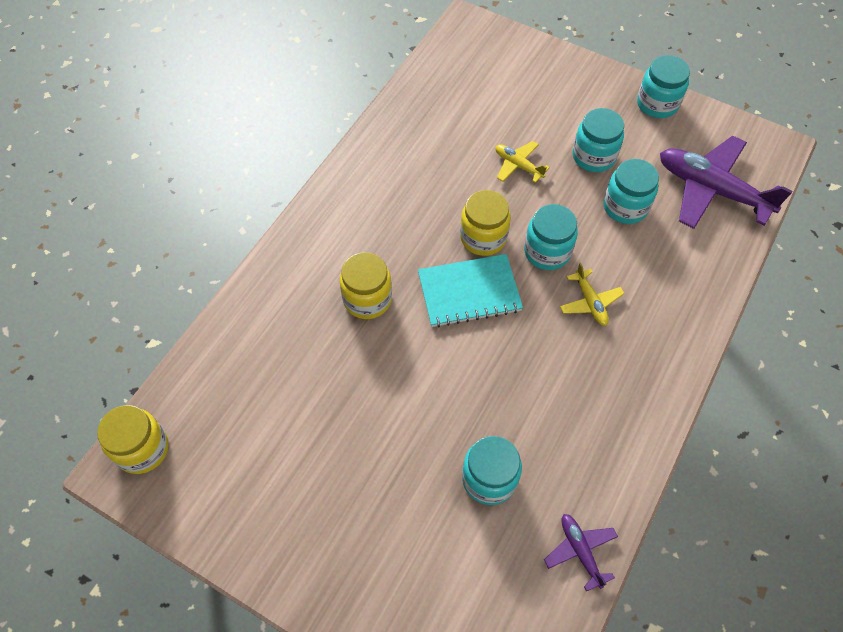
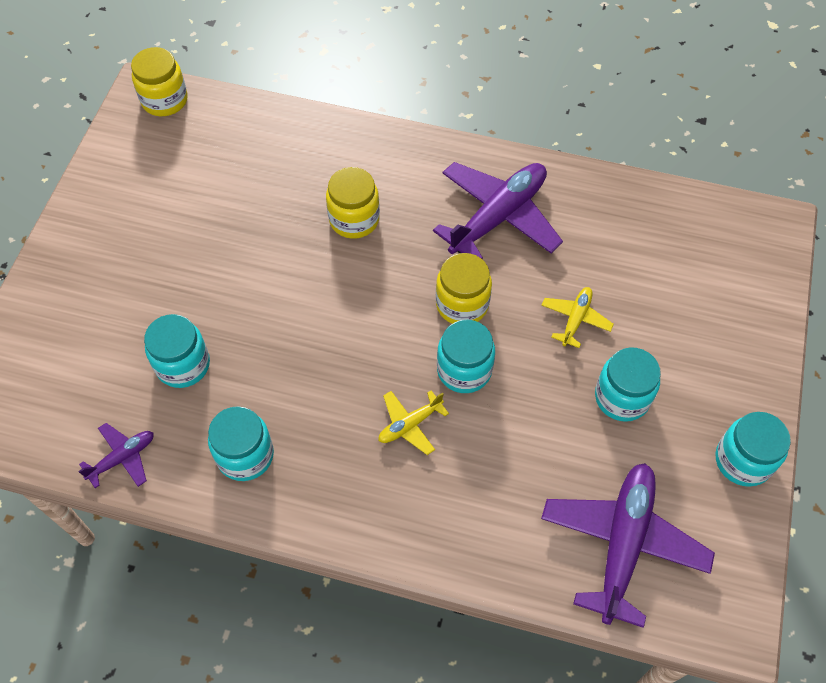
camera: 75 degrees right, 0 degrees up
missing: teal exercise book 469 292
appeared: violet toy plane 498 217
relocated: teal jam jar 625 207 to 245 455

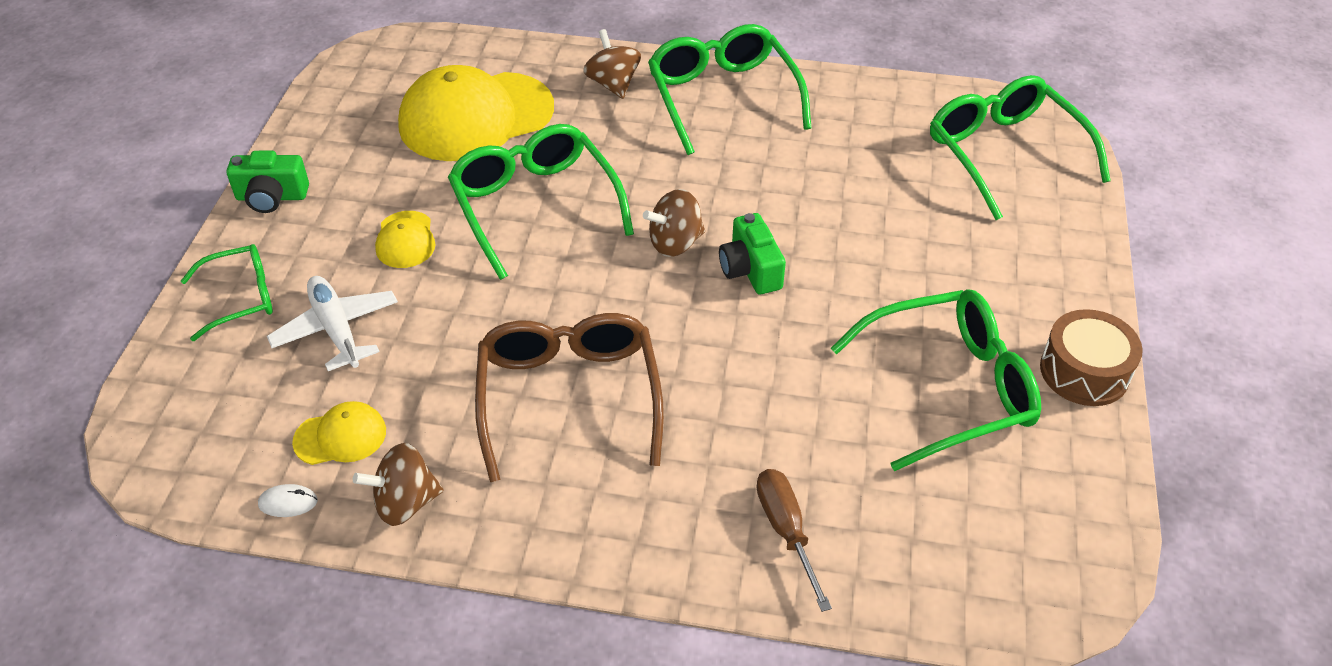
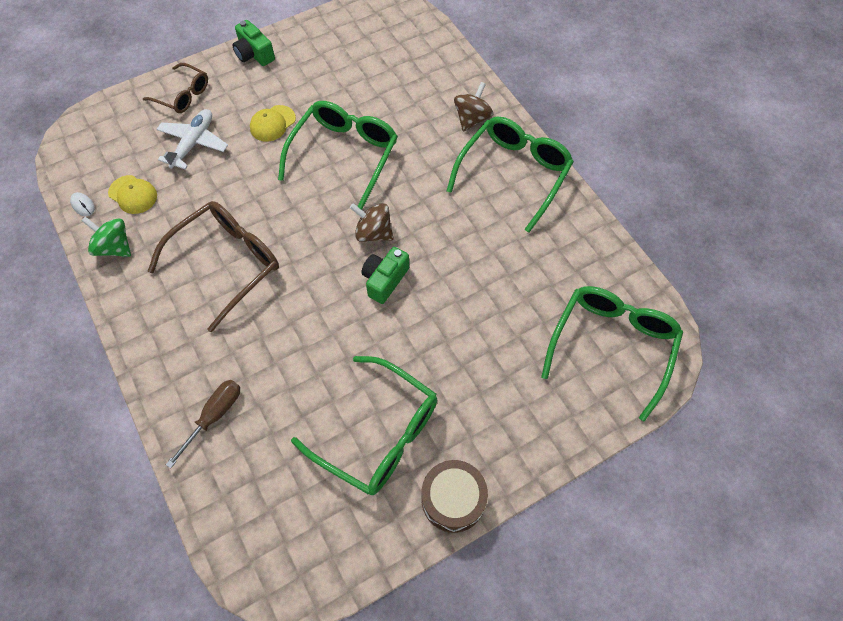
camera: 50 degrees right, 15 degrees up
missing: bright yellow baseball cap 476 117
colour: green eyeglasses 241 298 to brown eyeglasses 183 95; brown whirligig 405 503 to green whirligig 114 247

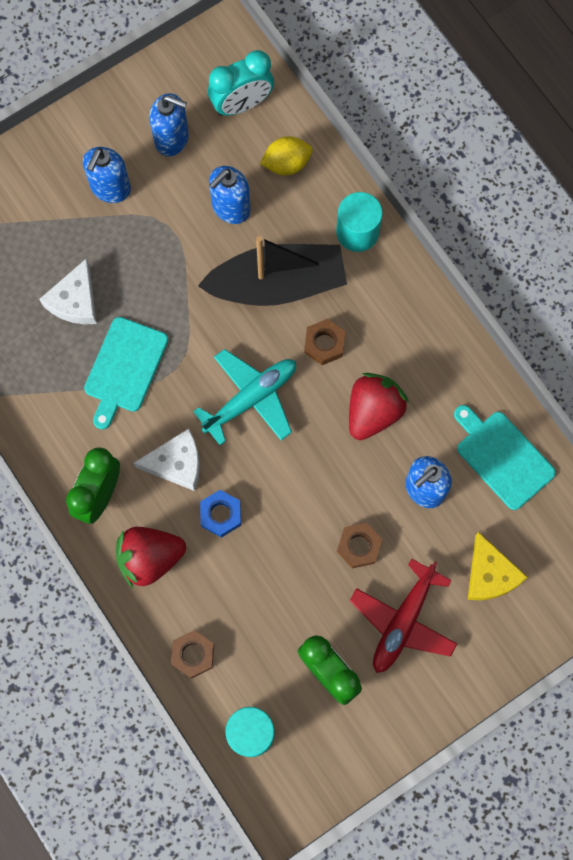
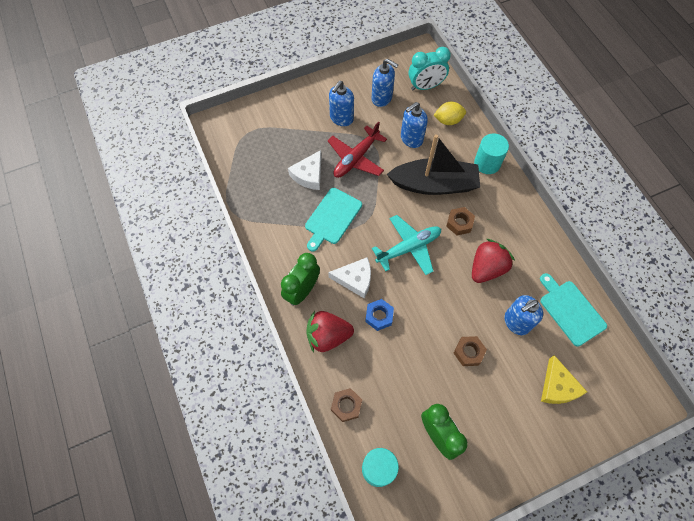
camera: 10 degrees right, 10 degrees down
relocated: red toy plane 403 621 to 356 158

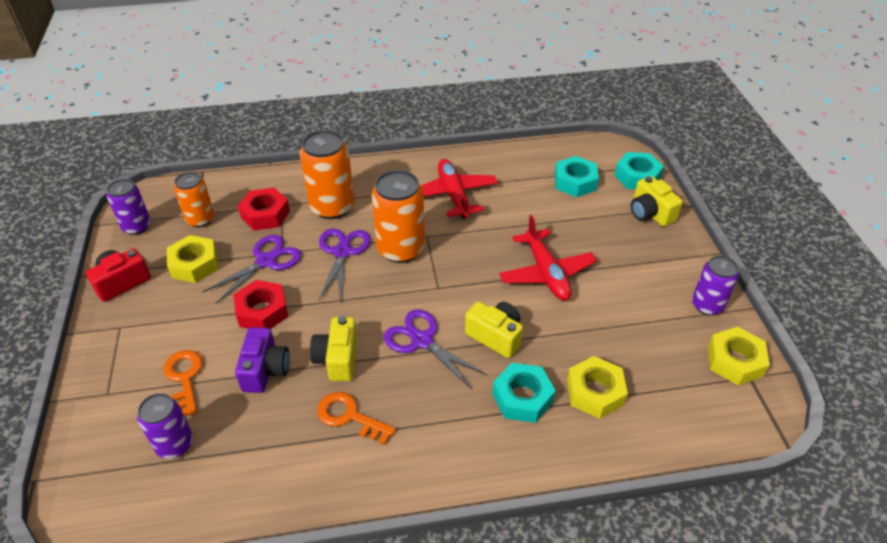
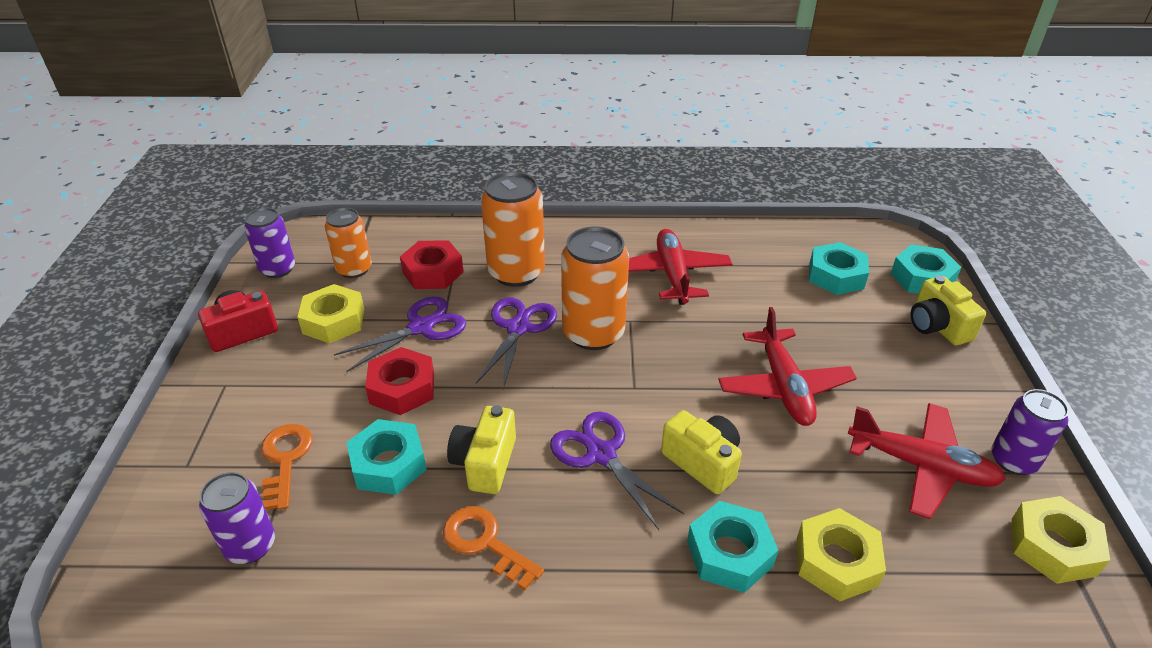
camera: 10 degrees right, 5 degrees down
appeared: red toy plane 921 466
exchanged: violet compact camera 265 370 to teal nut 388 464

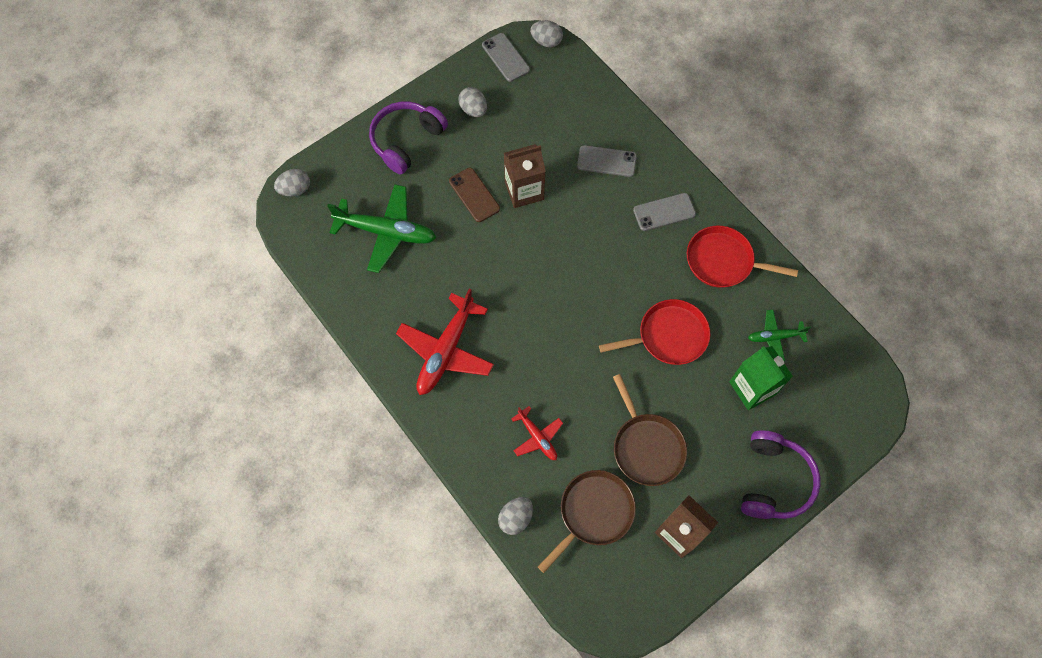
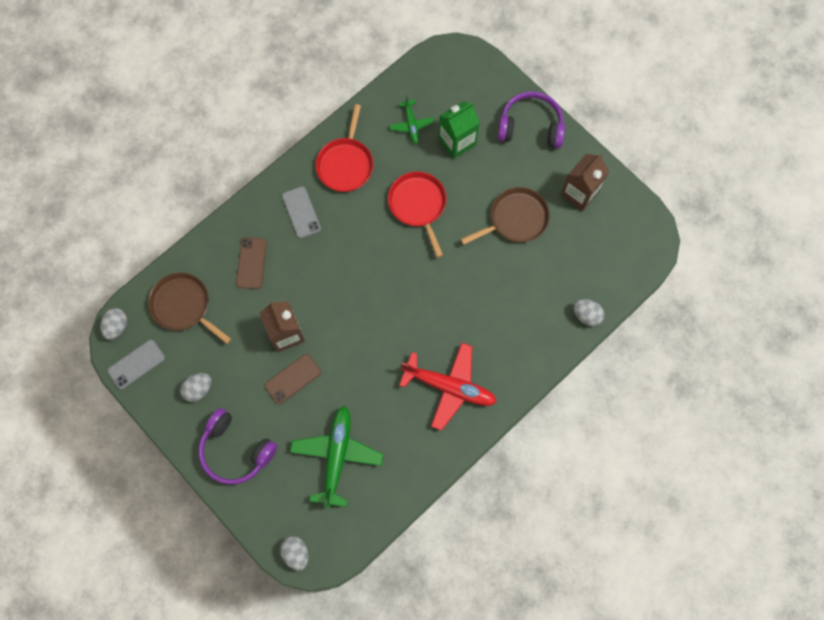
camera: 95 degrees left, 5 degrees up
missing: red toy plane 537 437
relocated: brown pan 593 512 to 183 306
colour: ash-grey phone 606 161 to brown phone 251 263

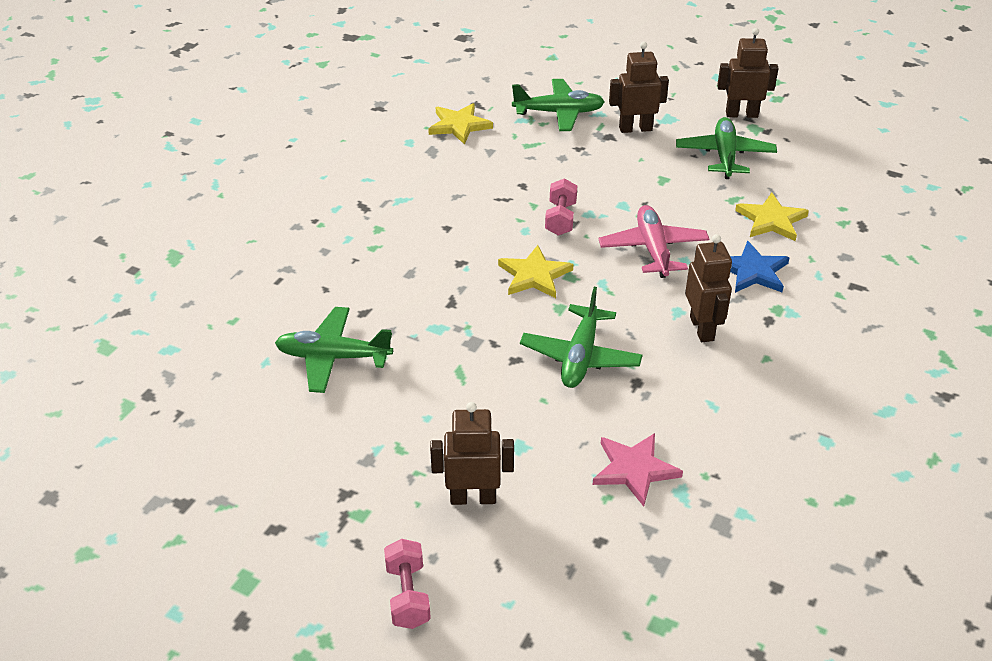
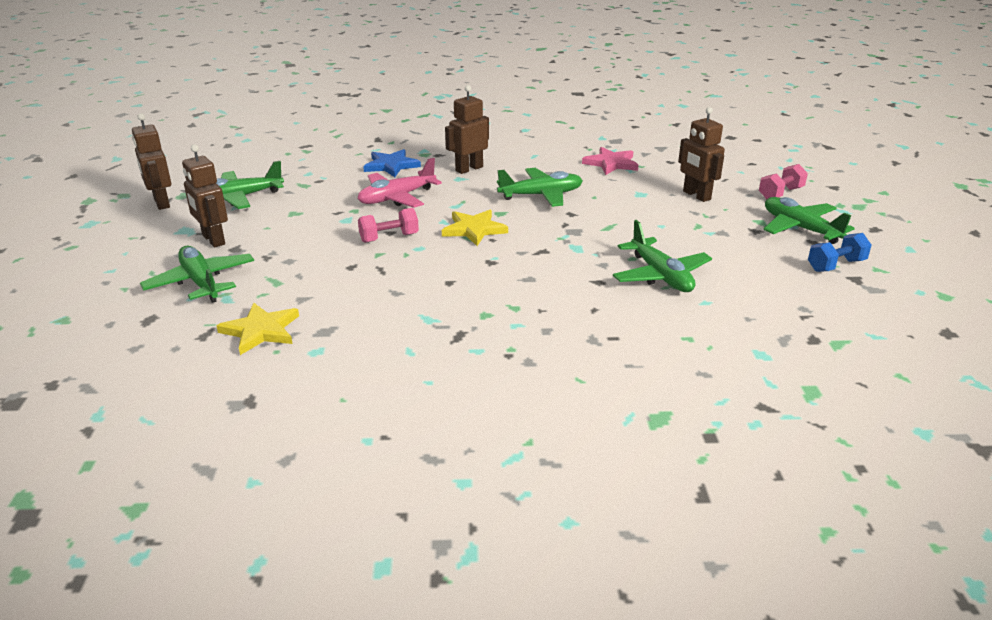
camera: 120 degrees left, 10 degrees down
missing: bright yellow star 771 220
appeared: green toy plane 800 228; cobalt dumbbell 836 265

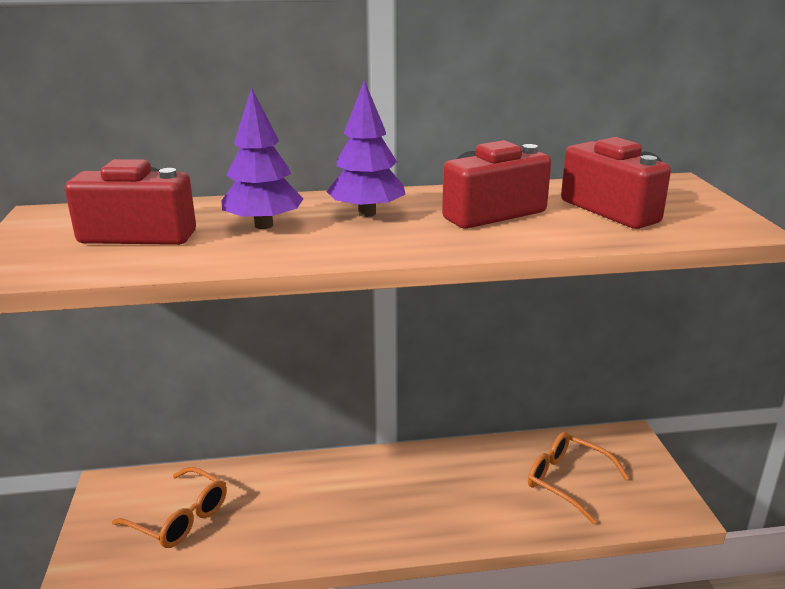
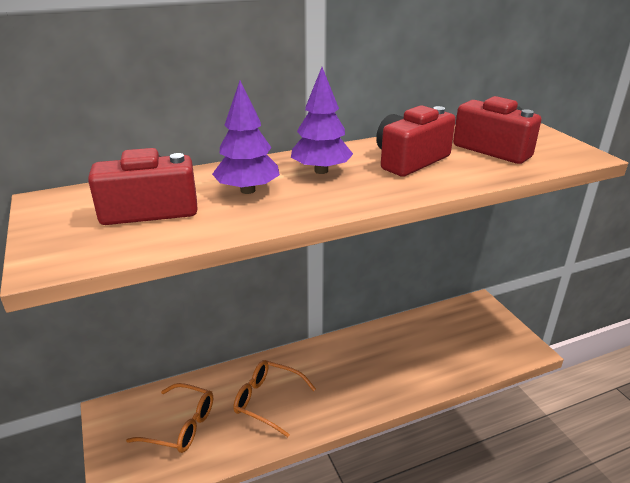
camera: 15 degrees left, 5 degrees up
relocated: bright orange eyeglasses 567 481 to 267 401

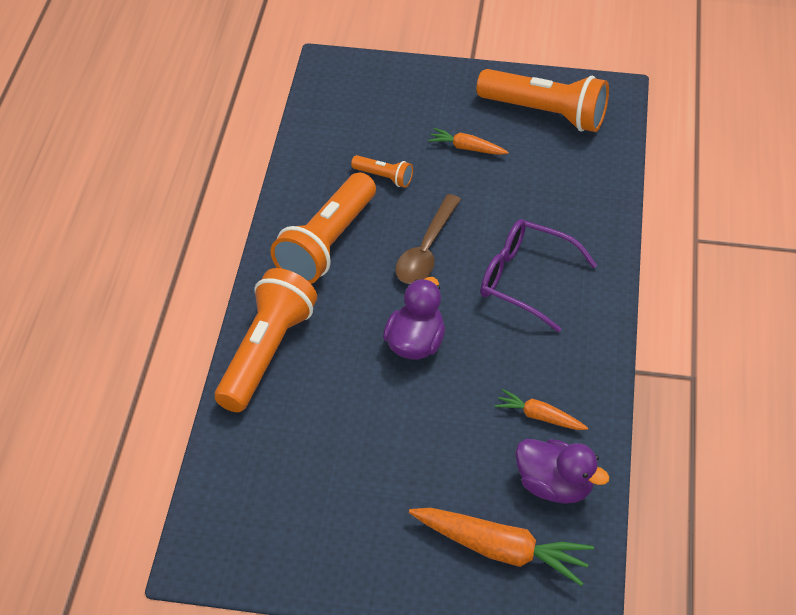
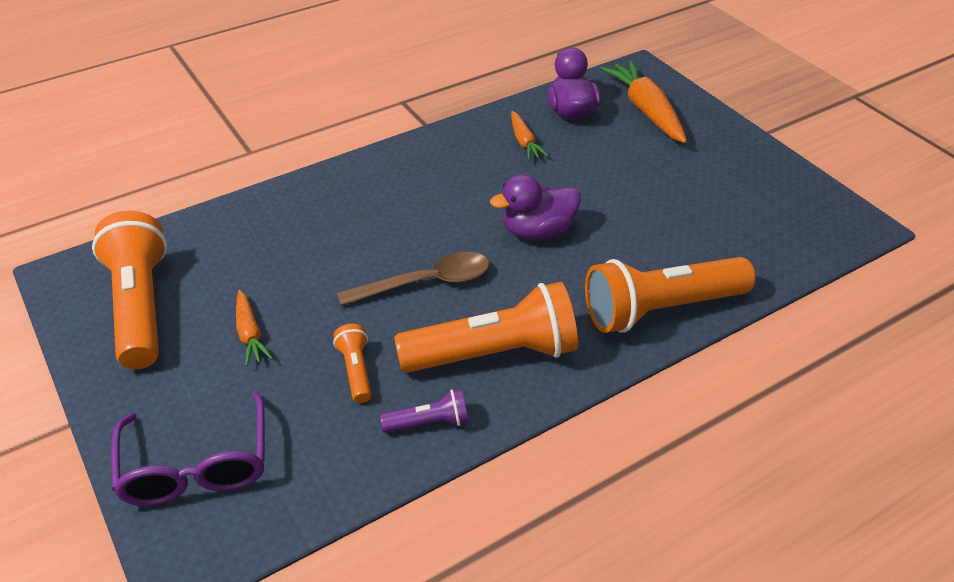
camera: 130 degrees left, 5 degrees down
appeared: violet pocket torch 429 423
relocated: violet eyeglasses 526 280 to 196 465

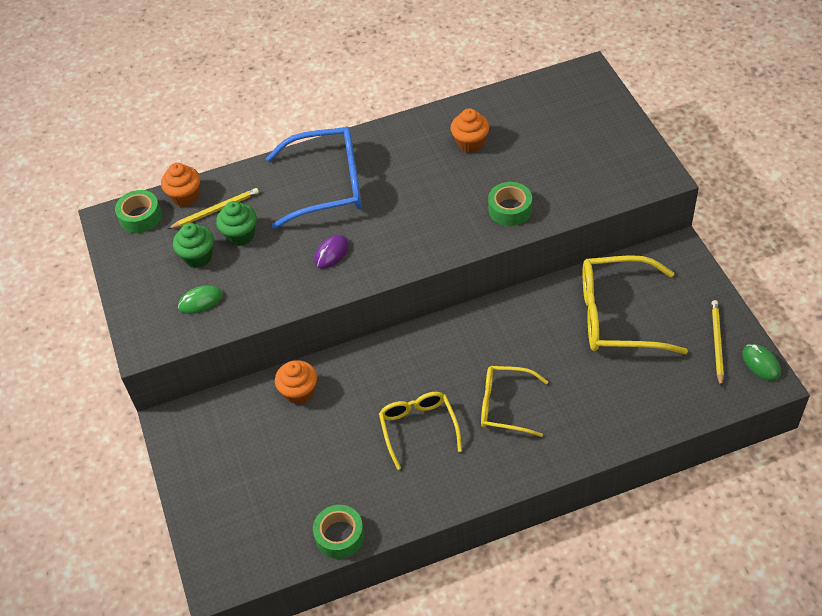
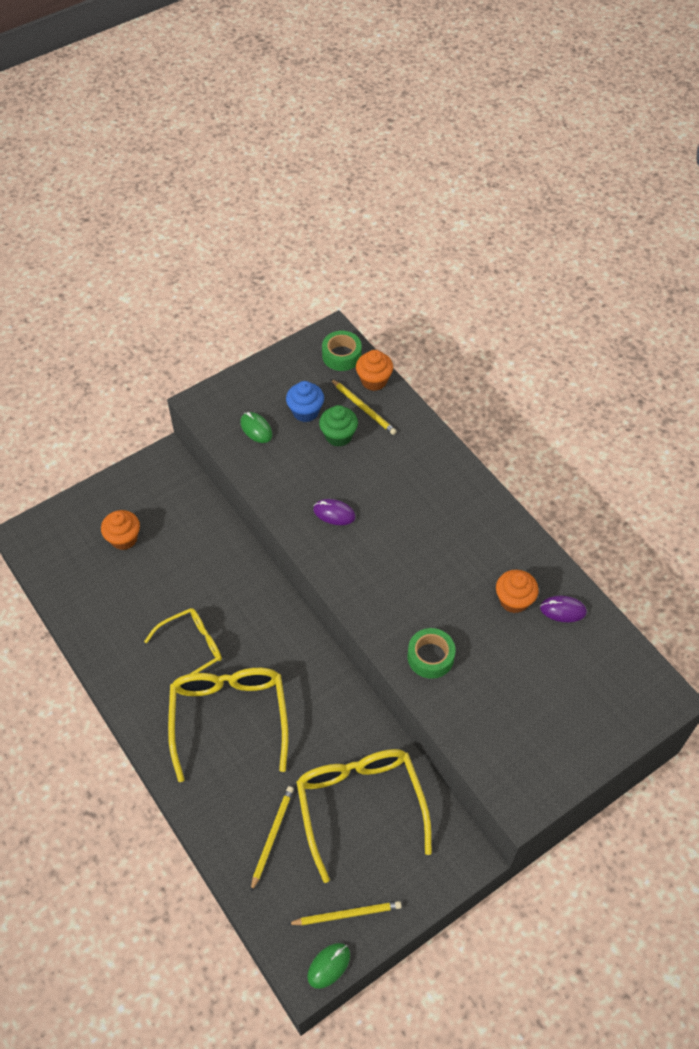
camera: 70 degrees right, 5 degrees up
missing: cobalt eyeglasses 328 185; green sticky tape 339 535
appeared: violet mouse 563 610; bright yellow wooden pencil 272 836
relocated: bright orange fairy cake 299 392 to 124 539
colour: green fairy cake 198 257 to cobalt fairy cake 305 412
size: bright yellow eyeglasses 505 405 = 229 717 x1.62

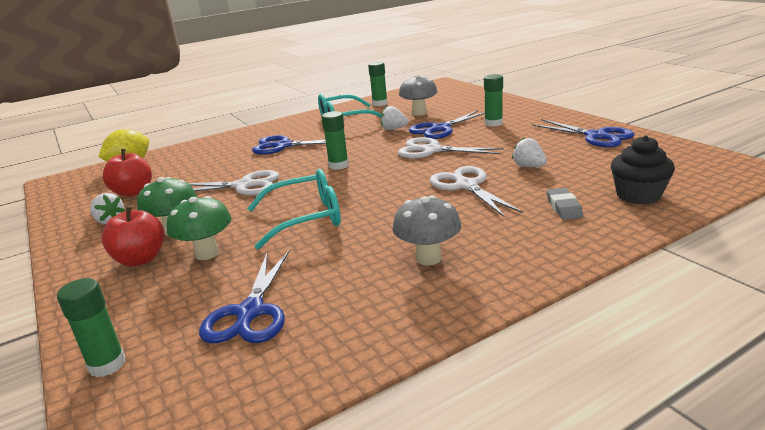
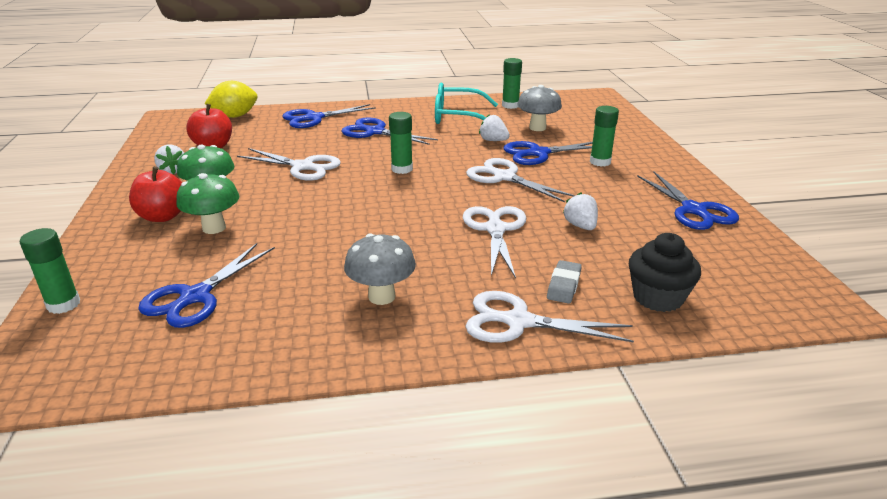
camera: 20 degrees right, 5 degrees up
missing: teal eyeglasses 306 218
appeared: cobalt shears 313 118; pure white shears 517 322

